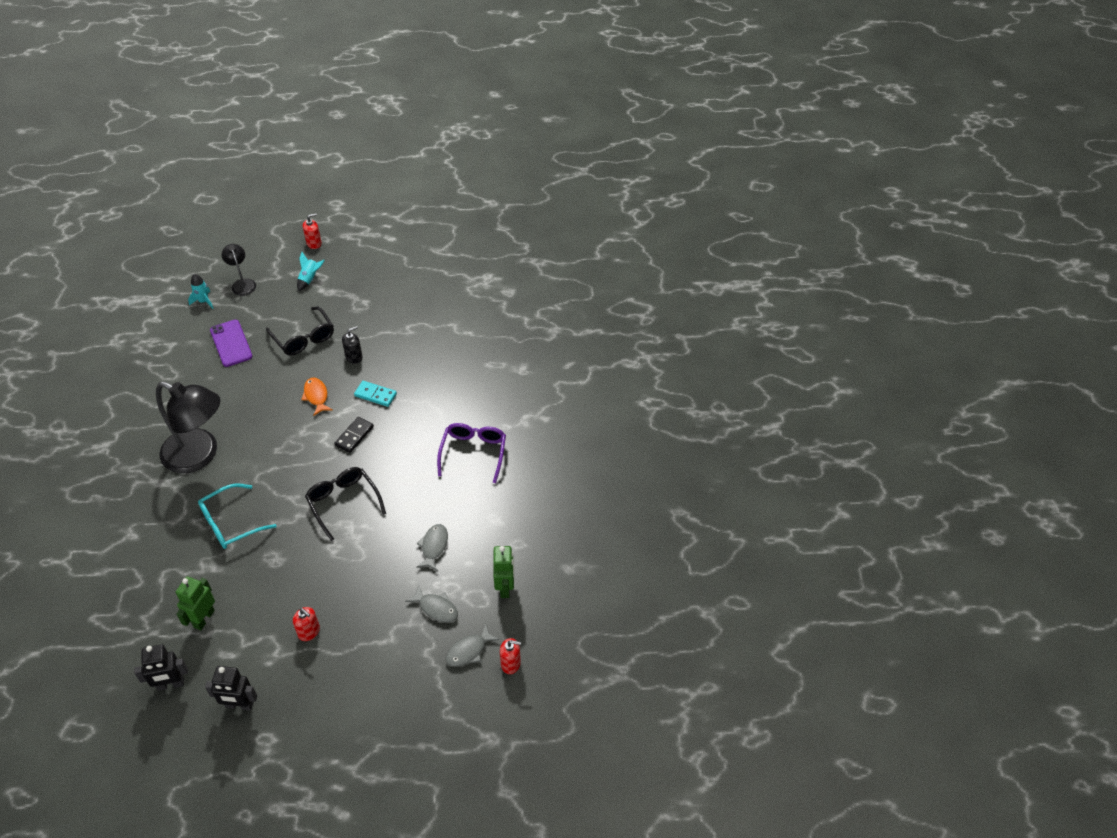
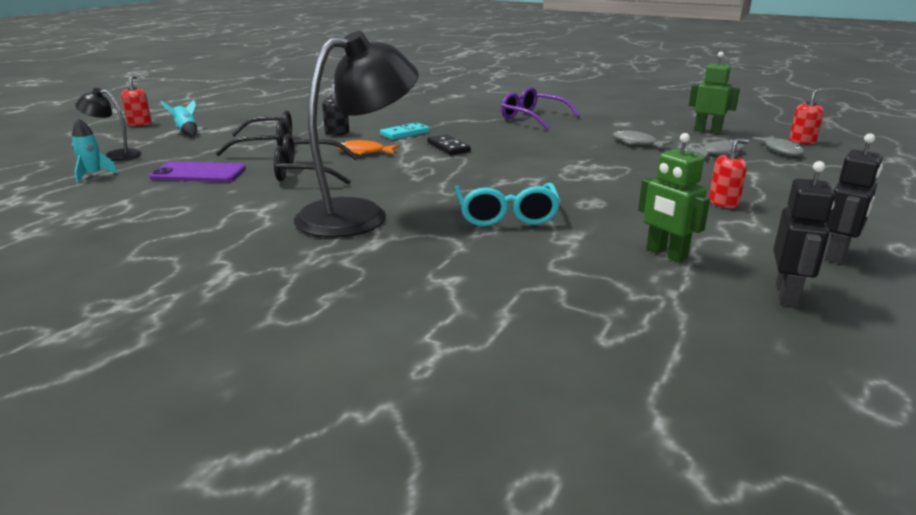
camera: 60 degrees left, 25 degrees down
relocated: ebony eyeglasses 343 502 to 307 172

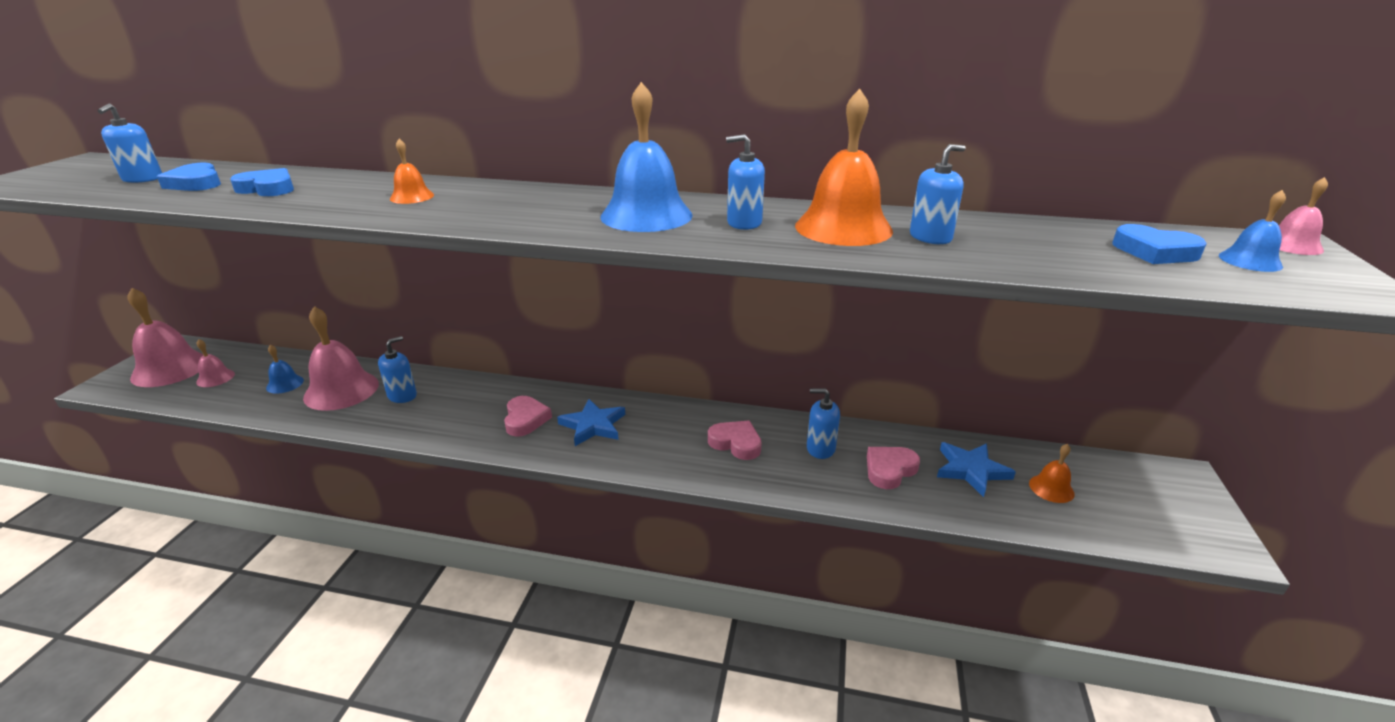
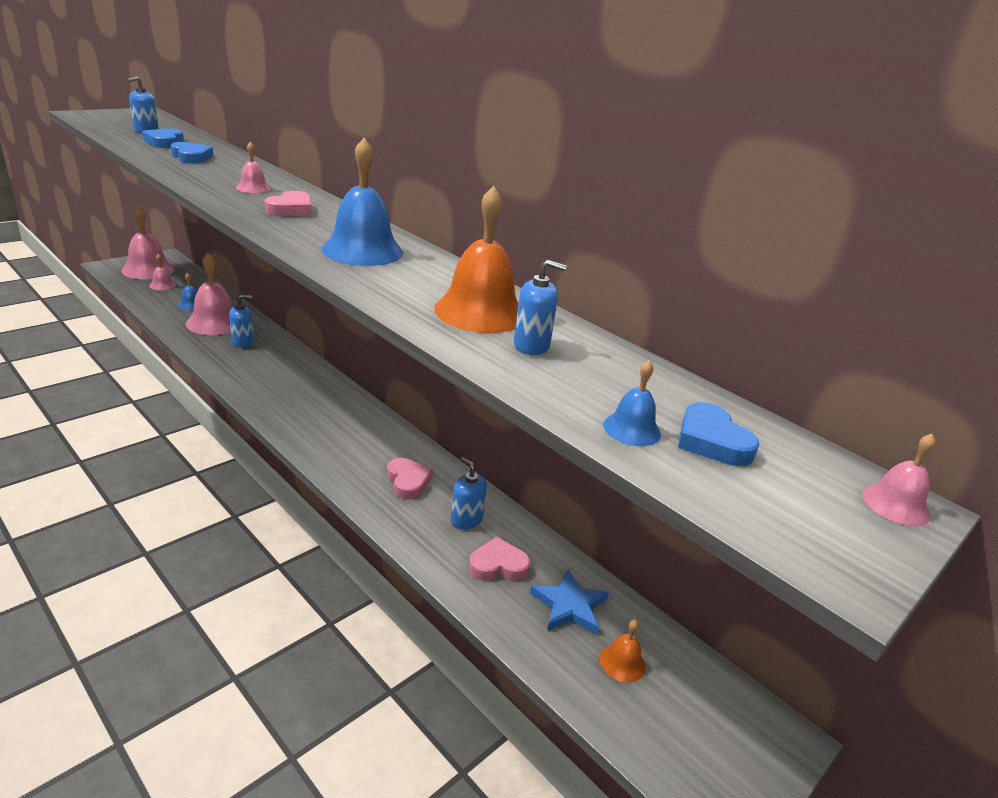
camera: 30 degrees right, 0 degrees up
missing: cobalt soap dispenser 744 223; cobalt star 593 425
relocated: cobalt school bell 1250 261 to 632 429; pink heart 525 419 to 291 209
colour: bright orange school bell 412 197 to pink school bell 253 188

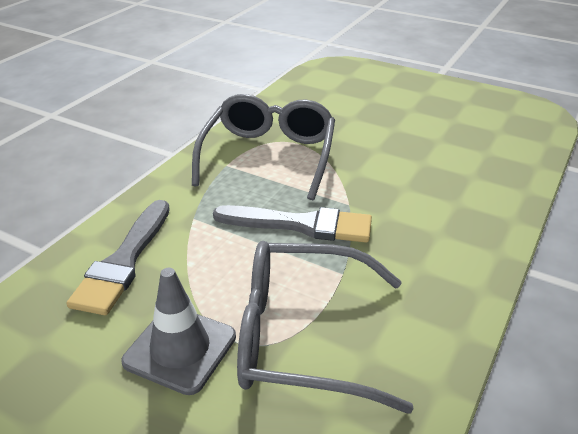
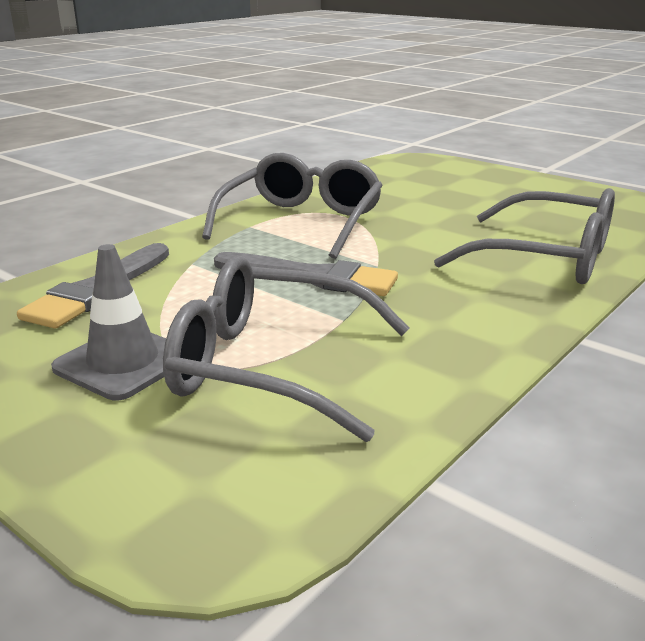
camera: 10 degrees right, 10 degrees down
appeared: ash-grey eyeglasses 546 258

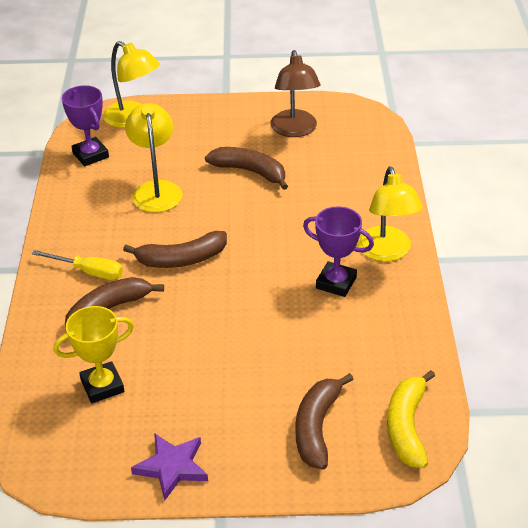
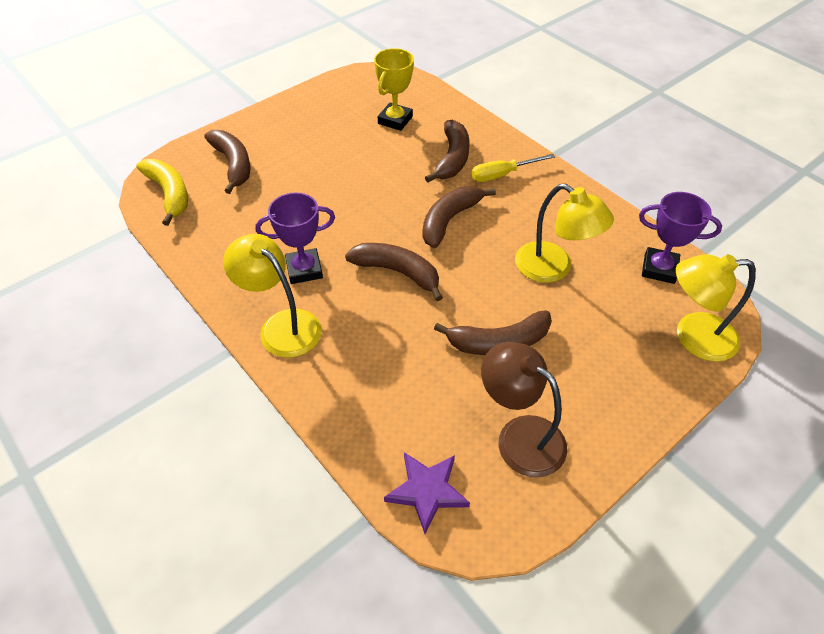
camera: 140 degrees right, 10 degrees up
appeared: brown banana 398 272
relocated: violet star 172 467 to 427 491

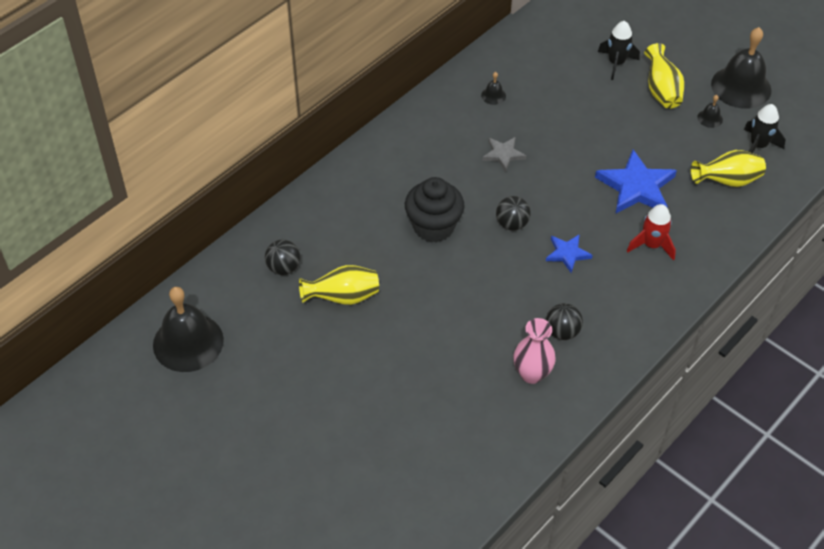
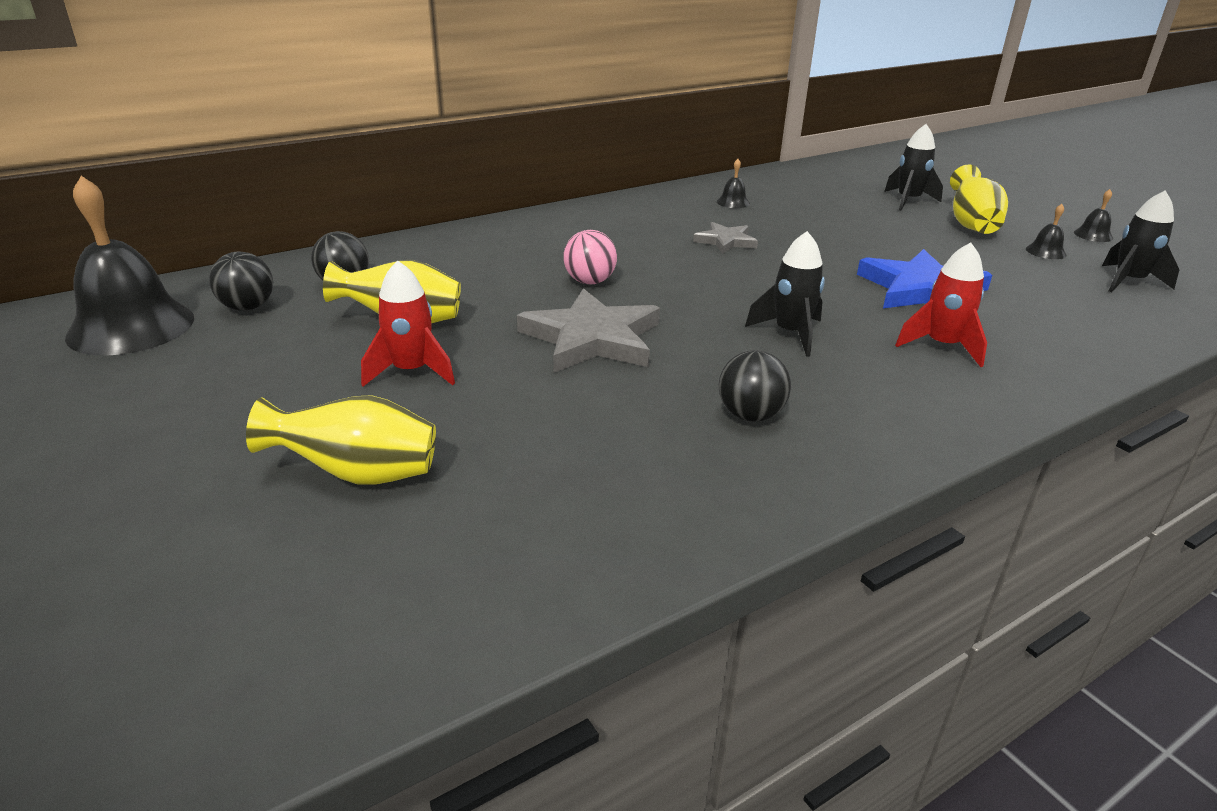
camera: 15 degrees right, 20 degrees down
missing: pink vase 532 374
appeared: red rocket 411 371; ash-grey star 592 338
relocated: bright yellow vase 727 181 to 358 474; ebony sphere 512 224 to 248 307
exchanged: ebony fairy cake 433 227 to pink sphere 589 281; cobalt star 567 254 to ebony rocket 790 334
size: ebony school bell 741 87 = 1093 235 x0.41

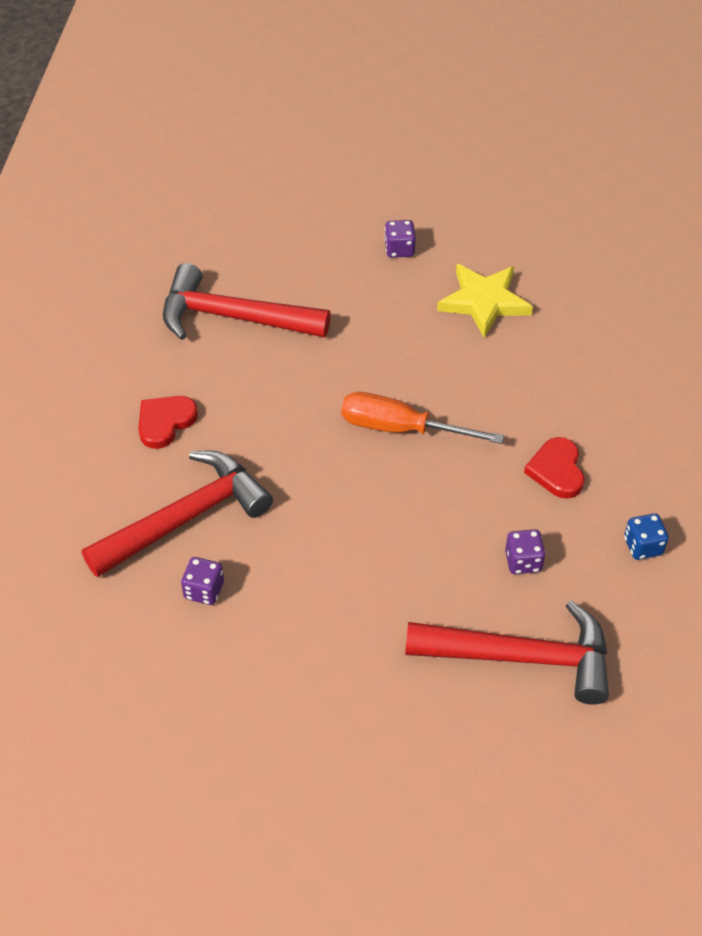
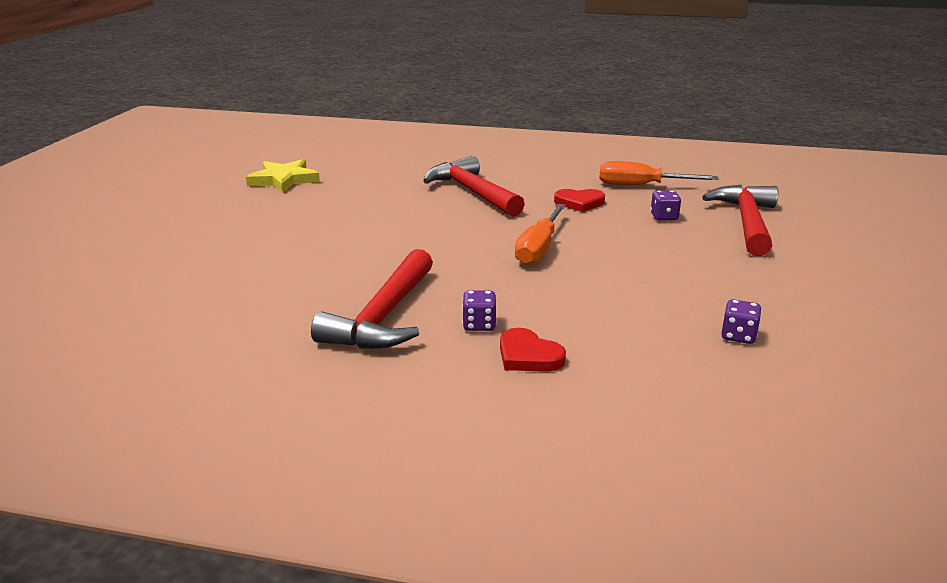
camera: 85 degrees left, 25 degrees down
relocated: violet die 399 249 to 479 325; bright yellow star 484 302 to 284 180; red claw hammer 185 518 to 472 192
exchanged: cobalt die 643 546 to bright orange hand screwdriver 641 186

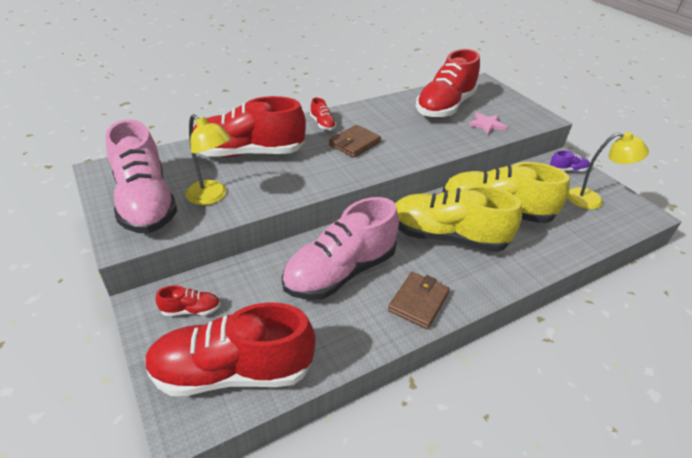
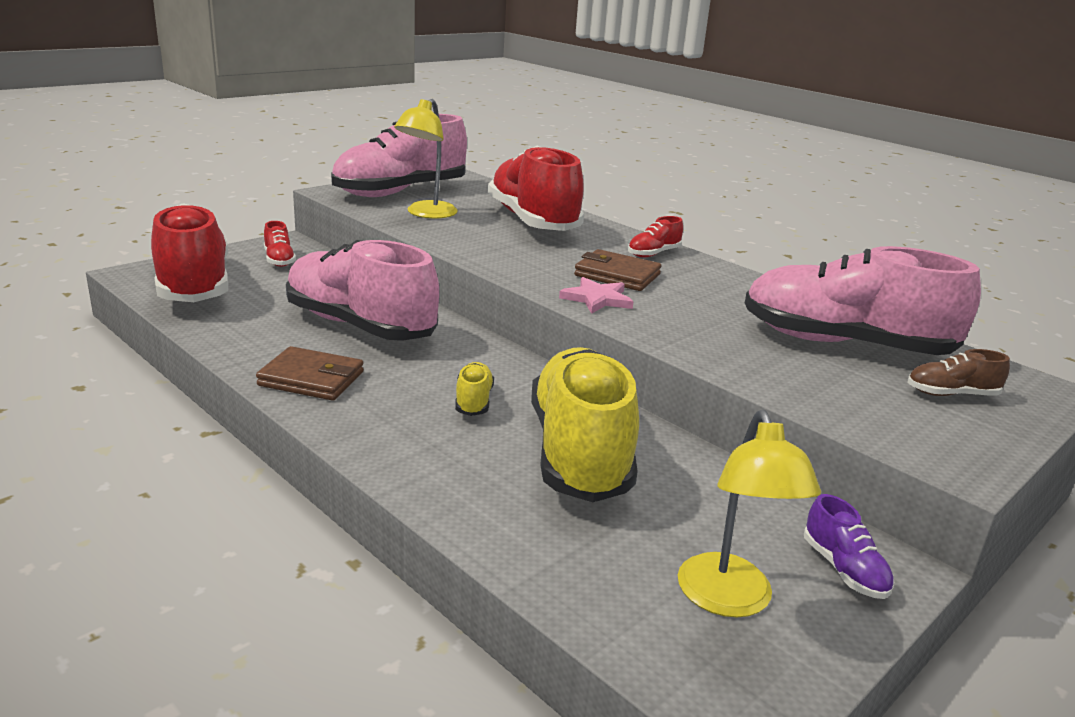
camera: 75 degrees right, 15 degrees down
appeared: brown shoe 951 394
relocated: pink star 487 125 to 597 299
colour: red shoe 445 107 to pink shoe 844 344
size: bright yellow shoe 447 237 = 473 401 x0.41

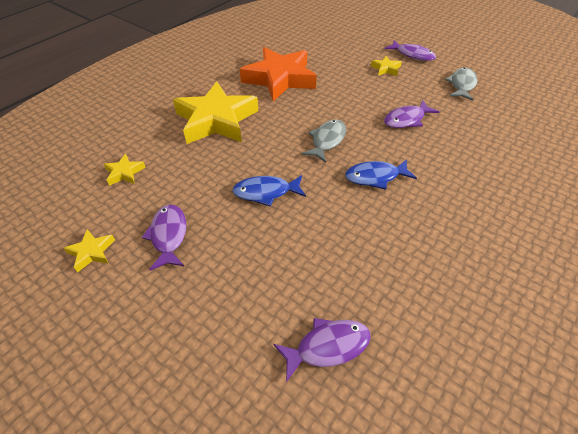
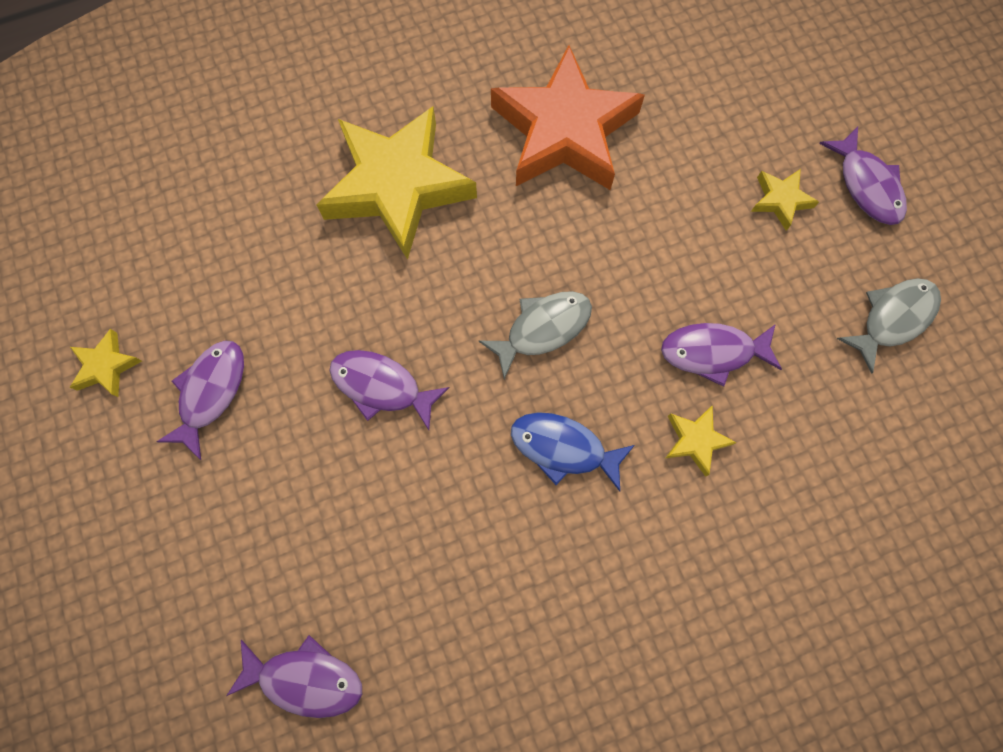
camera: 30 degrees right, 25 degrees up
relocated: bright yellow star 124 173 to 695 440
colour: cobalt fish figure 266 192 to violet fish figure 382 386

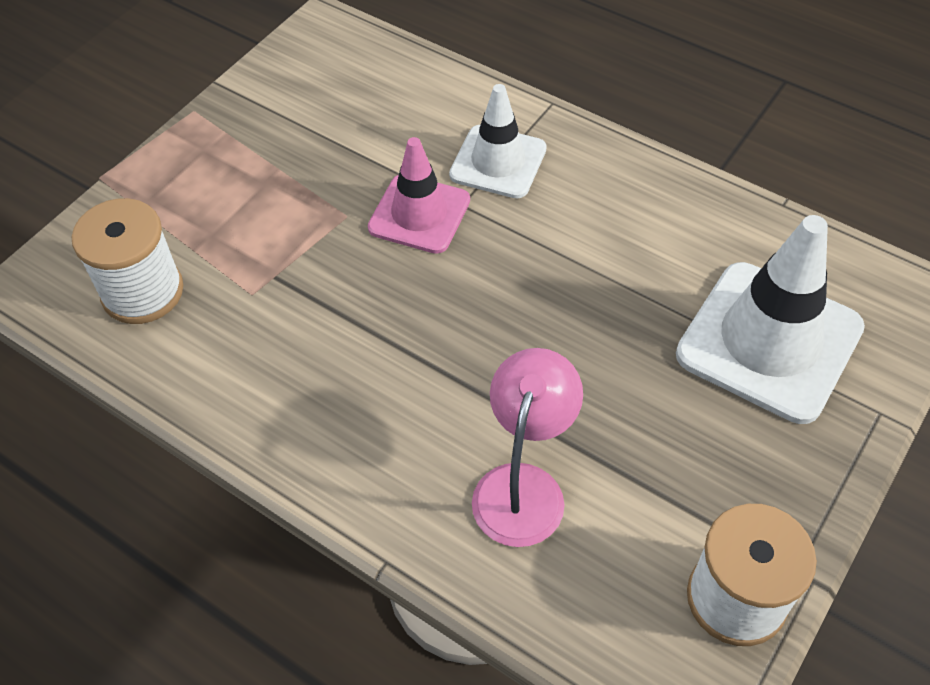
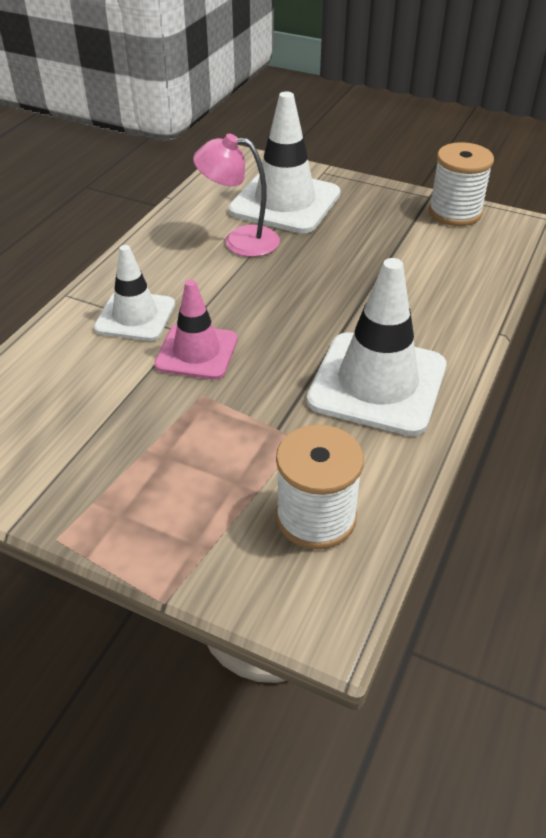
camera: 100 degrees left, 10 degrees down
appeared: pure white safety cone 377 383
relocated: pink reading lamp 523 486 to 240 241

